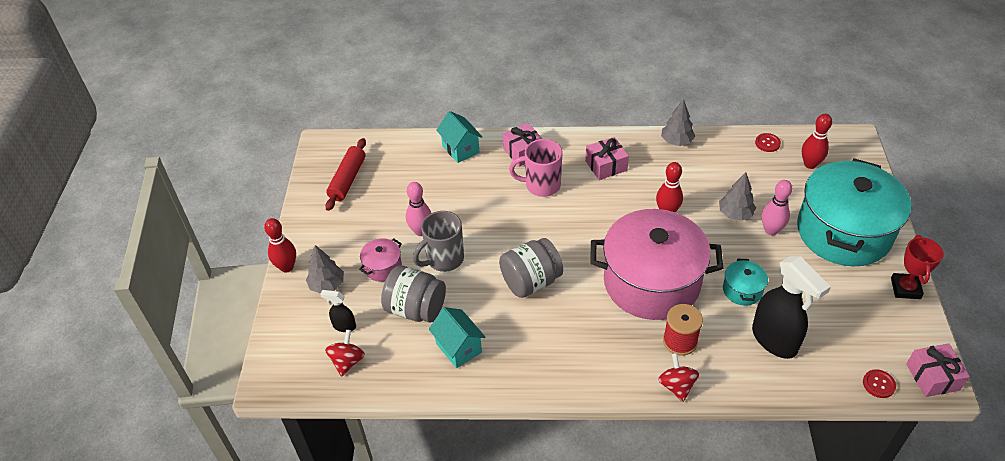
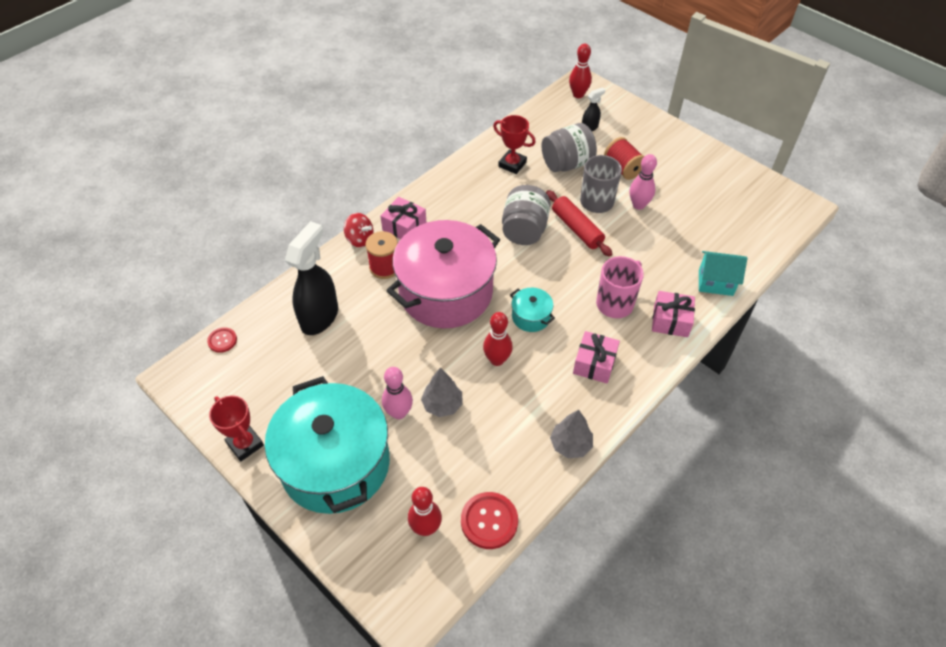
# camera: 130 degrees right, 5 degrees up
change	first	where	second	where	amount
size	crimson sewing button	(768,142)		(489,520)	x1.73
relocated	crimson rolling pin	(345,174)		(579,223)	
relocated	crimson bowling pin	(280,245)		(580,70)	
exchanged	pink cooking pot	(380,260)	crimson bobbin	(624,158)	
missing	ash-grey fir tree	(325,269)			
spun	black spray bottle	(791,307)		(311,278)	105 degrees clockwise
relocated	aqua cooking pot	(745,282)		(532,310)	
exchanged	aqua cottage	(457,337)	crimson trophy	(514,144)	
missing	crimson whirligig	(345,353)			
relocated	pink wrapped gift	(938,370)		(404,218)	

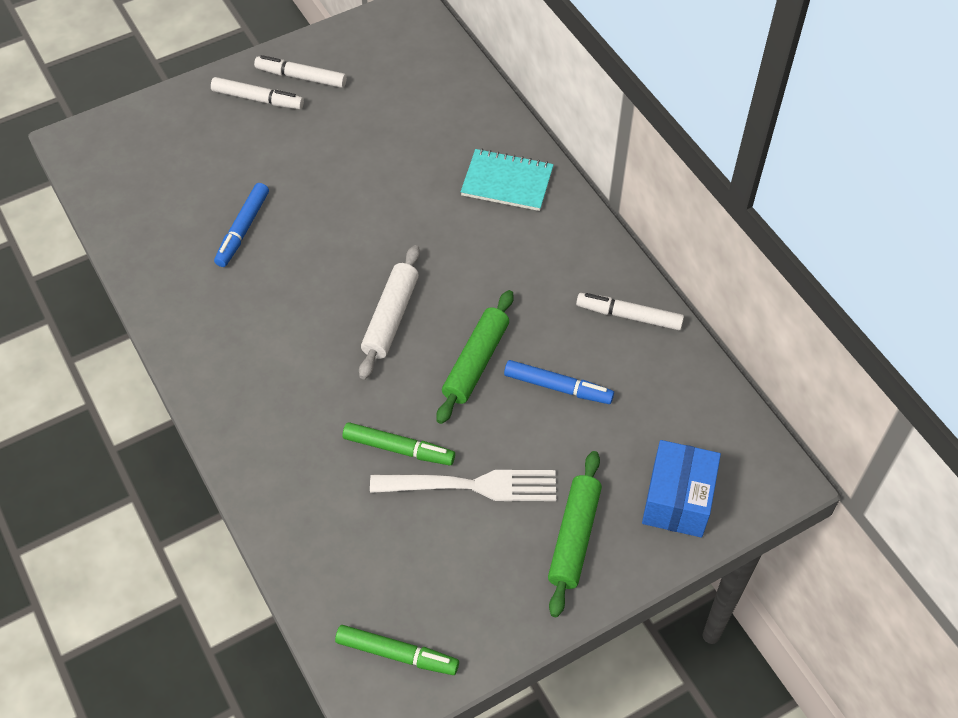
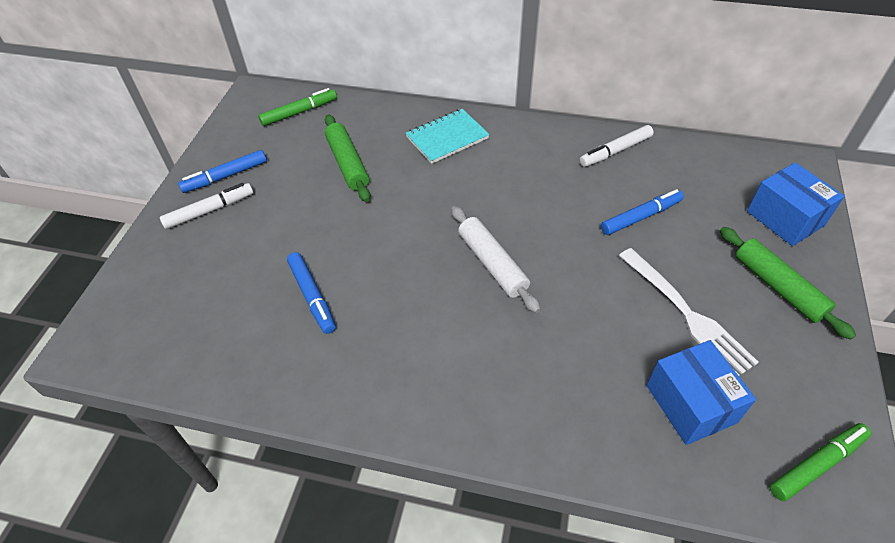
# camera: 45 degrees left, 5 degrees down
change	first	where	second	where	amount
colour	pure white marker	(300,71)	cobalt marker	(222,171)	
relocated	leaf-green rolling pin	(475,357)		(347,158)	
relocated	leaf-green marker	(399,444)		(298,107)	
spun	pure white fork	(463,485)		(689,312)	105 degrees clockwise
appeared			cobalt parcel	(701,392)	

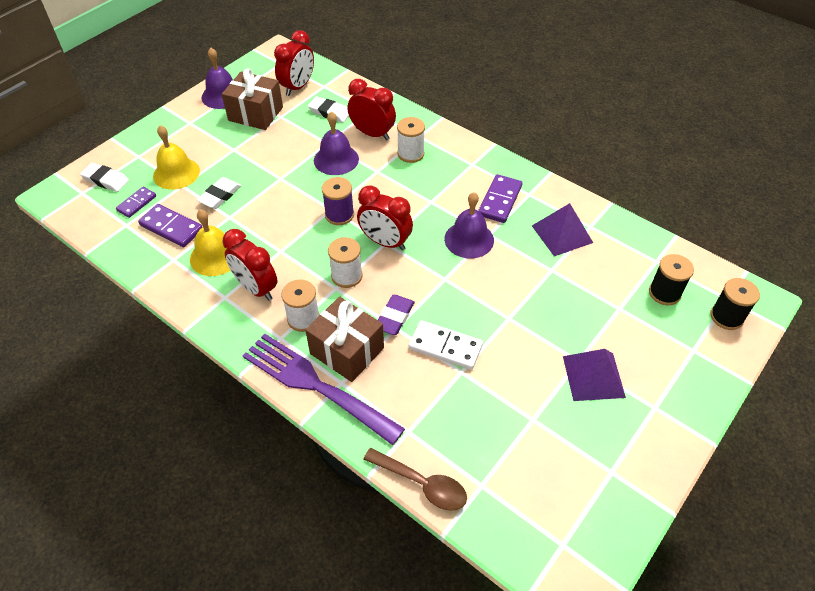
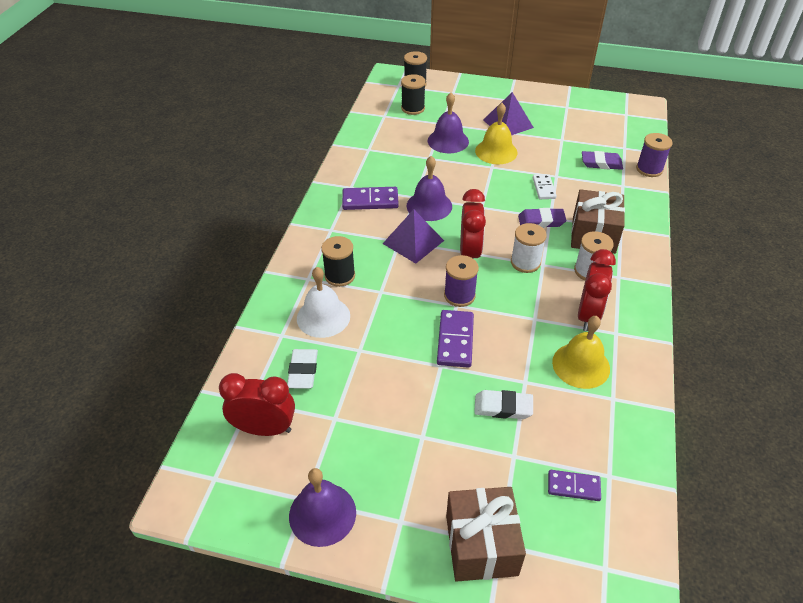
# camera: 115 degrees left, 5 degrees down
change	first	where	second	where	amount
relocated	russet wrapped gift	(252,99)		(486,534)	
exchanged	crimson clock	(371,109)	pure white hand bell	(323,302)	
relocated	purple hand bell	(336,143)		(448,122)	
colour	pure white bobbin	(411,140)	black bobbin	(338,261)	
relocated	golden hand bell	(176,157)		(496,134)	
missing	pure white pencil eraser	(104,177)			
relocated	purple pyramid	(562,229)		(413,236)	
relocated	purple domino piece	(170,225)		(455,339)	
size	pure white domino piece	(446,345)		(545,186)	x0.64
missing	purple fork	(323,389)			
exchanged	russet tablespoon	(415,479)	purple bobbin	(654,155)	
appeared			purple pencil eraser	(602,160)	

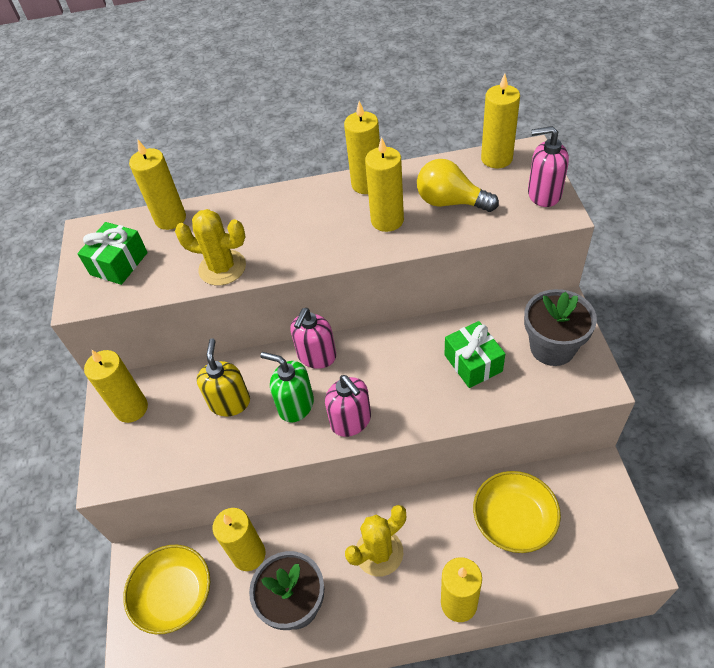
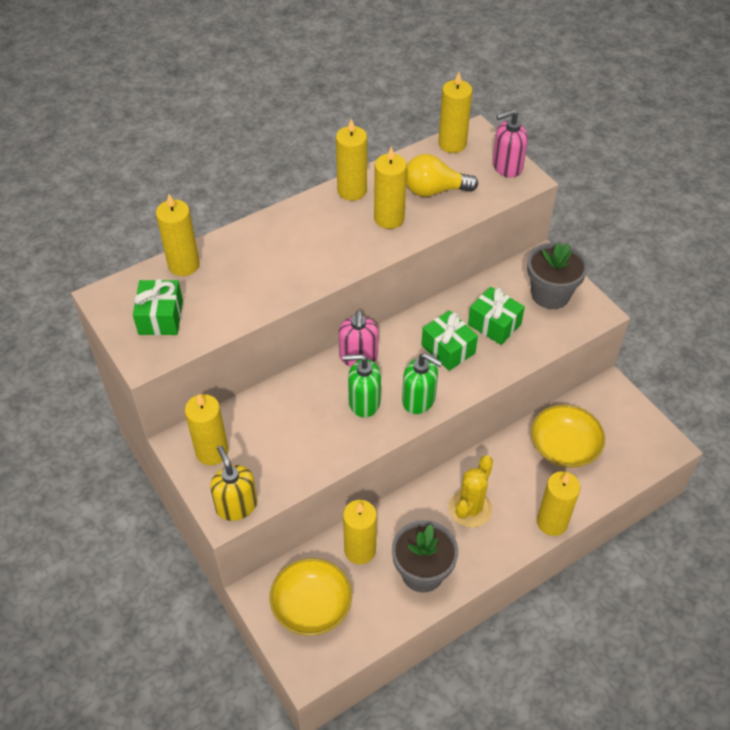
# camera: 30 degrees left, 0 degrees up
change	first	where	second	where	amount
missing	golden prickly plant	(210,247)			
relocated	golden soap pump	(223,377)		(233,483)	
colour	pink soap pump	(348,406)	leaf-green soap pump	(422,383)	
appeared			leaf-green wrapped gift	(449,340)	

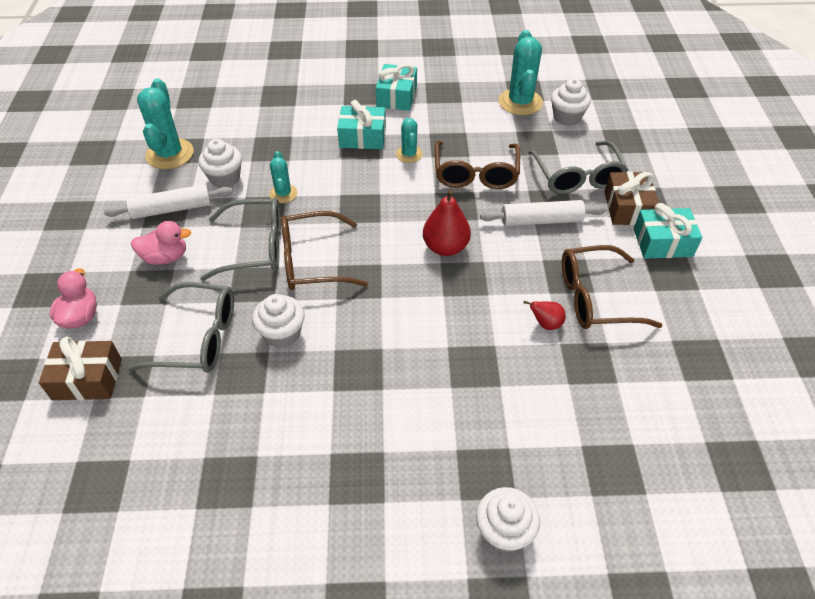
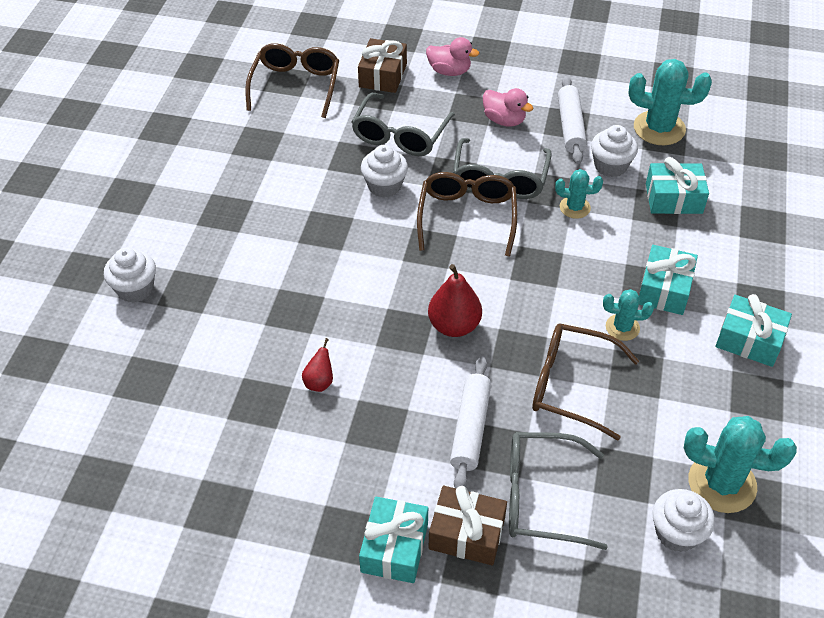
# camera: 105 degrees right, 0 degrees up
change	first	where	second	where	amount
spun	pink toy duck	(161,243)		(508,107)	60 degrees counterclockwise
relocated	russet glasses	(612,287)		(292,80)	
appeared			aqua wrapped gift	(677,185)	

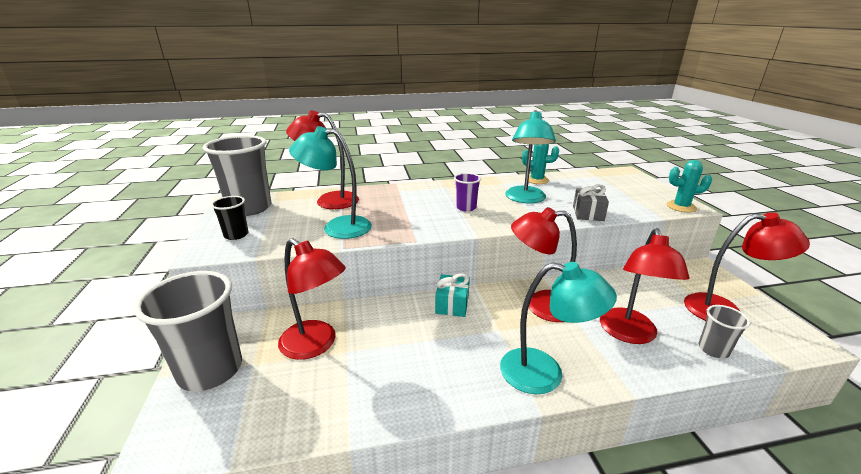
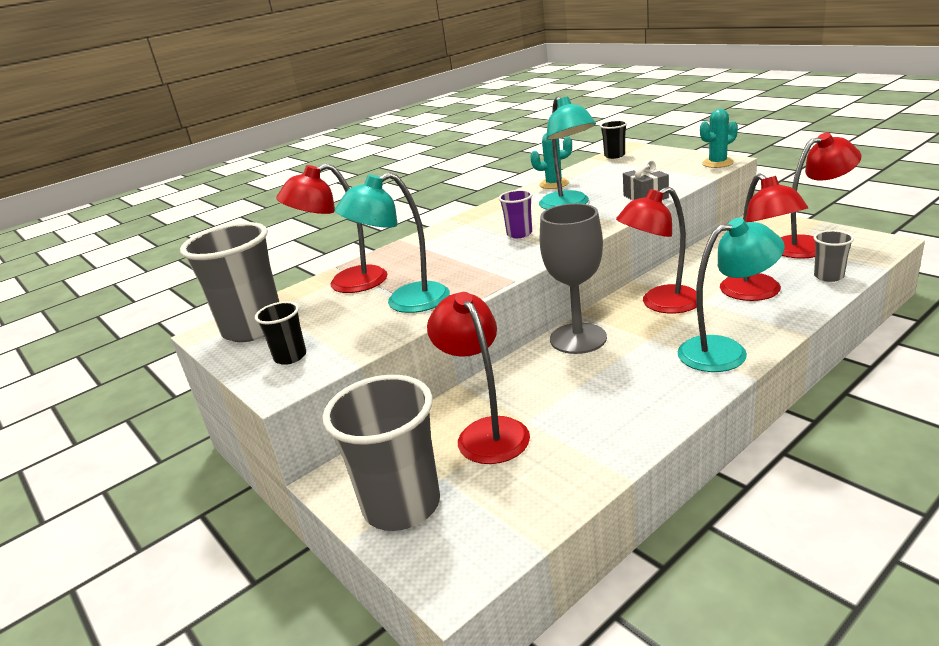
# camera: 25 degrees left, 0 degrees up
change	first	where	second	where	amount
spun	crimson desk lamp	(312,299)		(478,378)	120 degrees counterclockwise
exchanged	aqua wrapped gift	(452,295)	ash-grey chalice	(573,278)	
appeared			black beaker	(613,139)	

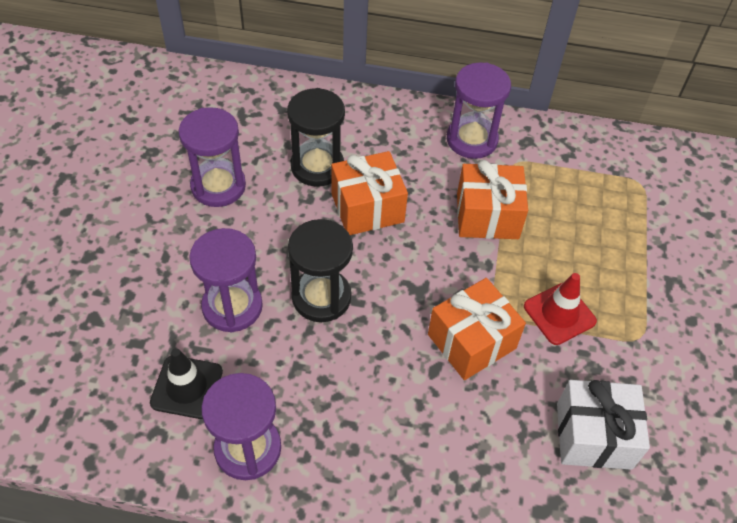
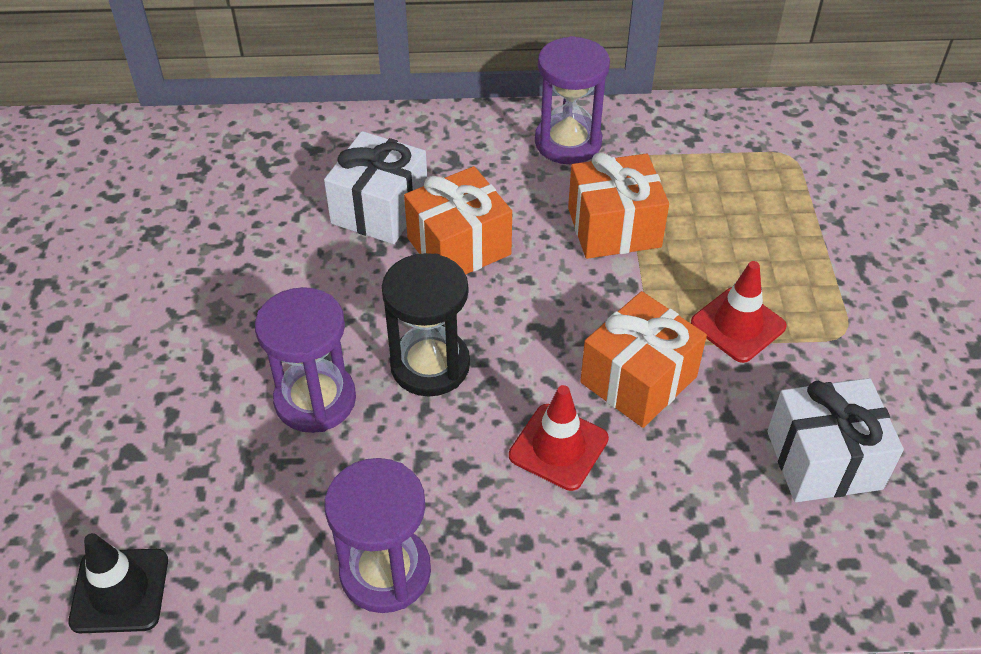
# camera: 10 degrees left, 5 degrees down
change	first	where	second	where	amount
exchanged	black sandglass	(316,137)	pure white wrapped gift	(375,187)	
missing	purple sandglass	(212,157)			
relocated	black road cone	(186,383)		(118,583)	
appeared			crimson road cone	(559,438)	

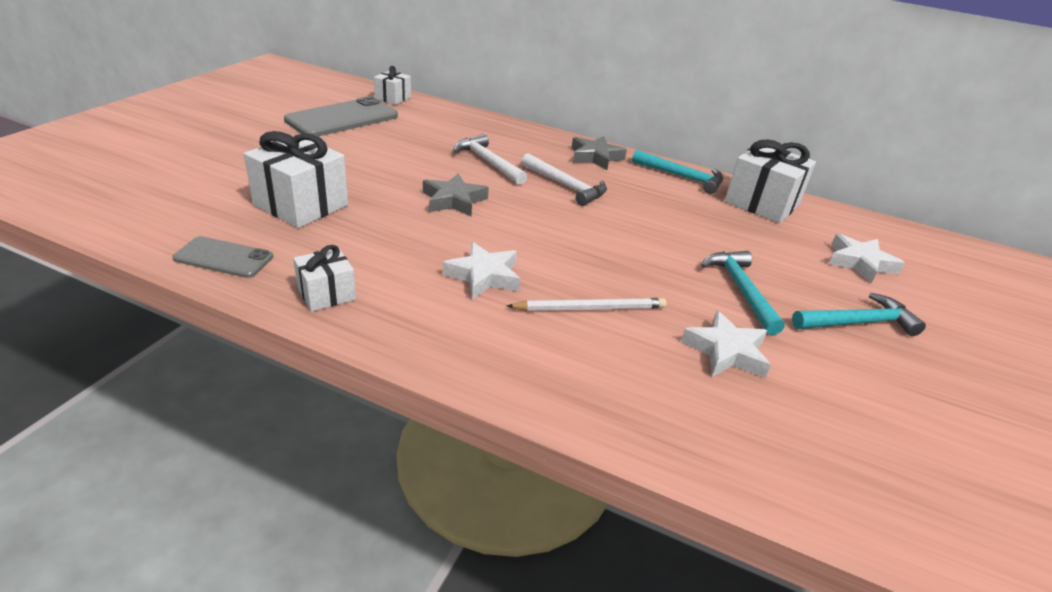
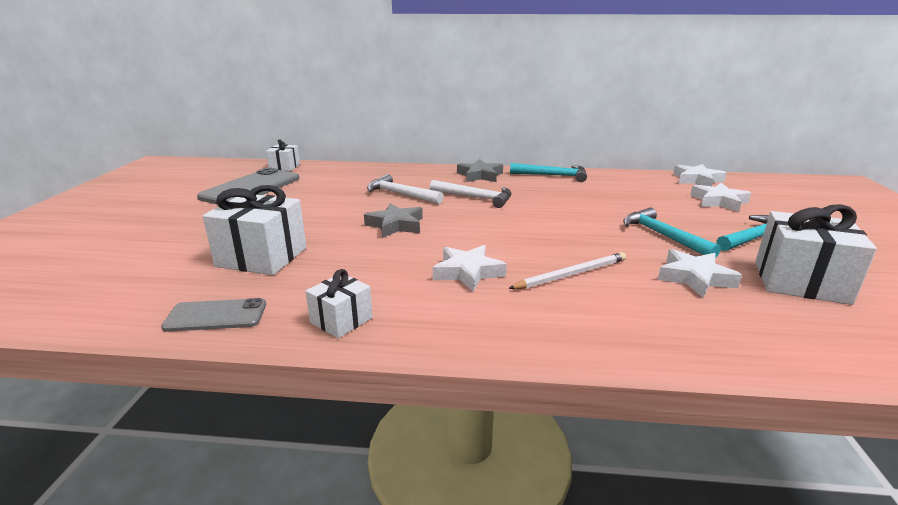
# camera: 15 degrees left, 10 degrees down
change	first	where	second	where	amount
relocated	pure white wrapped gift	(770,181)		(816,254)	
appeared			pure white five-pointed star	(700,175)	

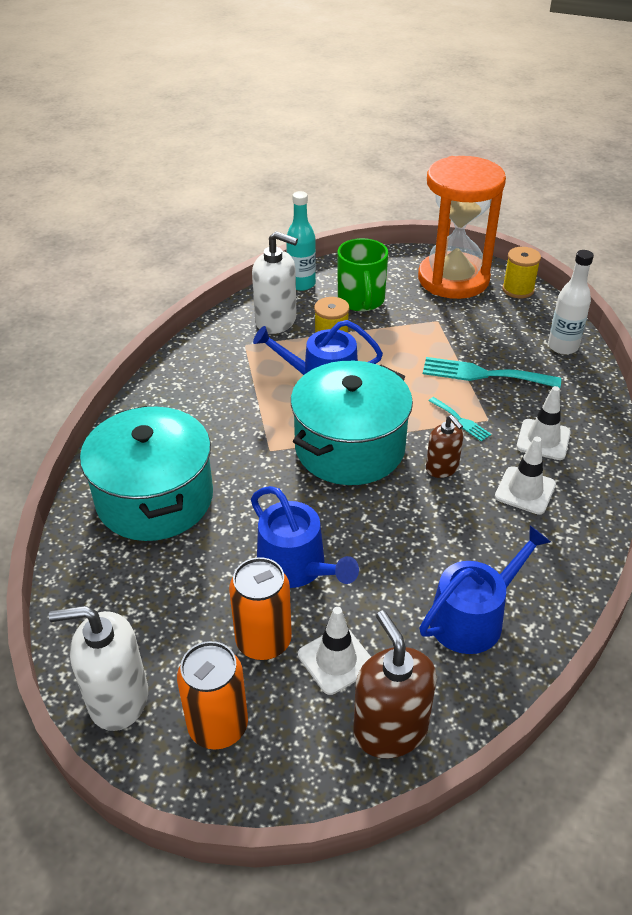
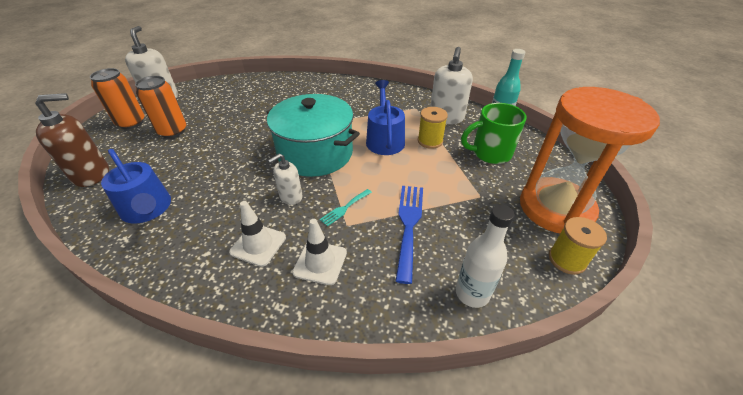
# camera: 85 degrees right, 0 degrees up
change	first	where	second	where	amount
colour	aqua fork	(492,372)	cobalt fork	(409,235)	
missing	aqua cooking pot	(146,473)			
colour	russet soap pump	(444,446)	pure white soap pump	(285,179)	
missing	cobalt watering pot	(305,537)			
missing	pure white road cone	(334,651)			

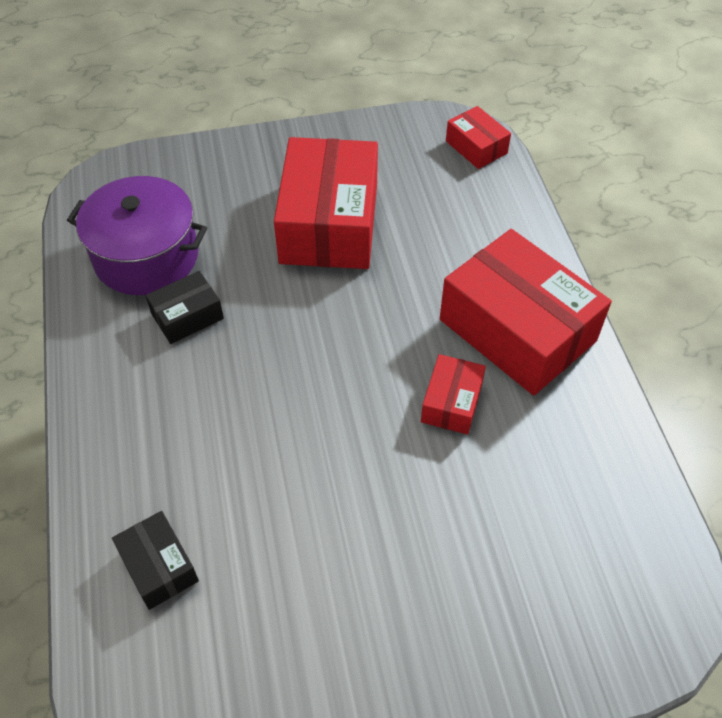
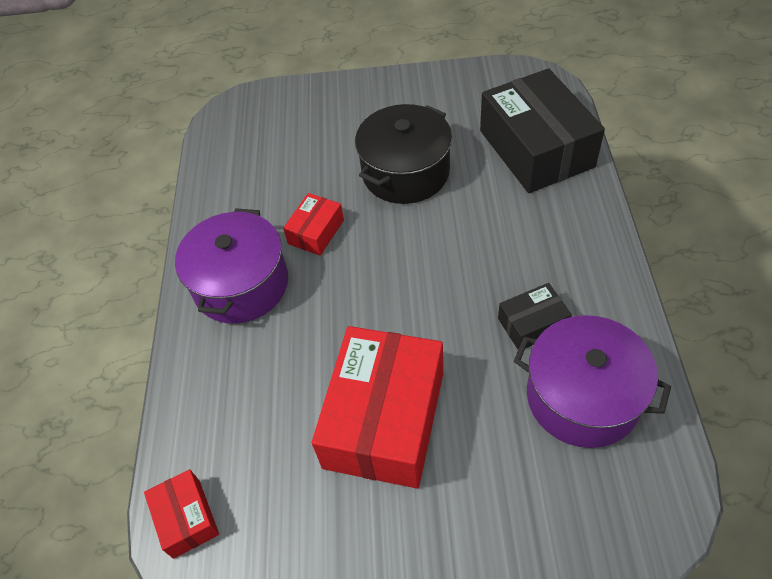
# camera: 165 degrees left, 0 degrees up
change	first	where	second	where	amount
exchanged	crimson parcel	(526,312)	purple cooking pot	(231,266)	
size	black parcel	(155,560)		(542,130)	x2.11
appeared			black cooking pot	(403,154)	

